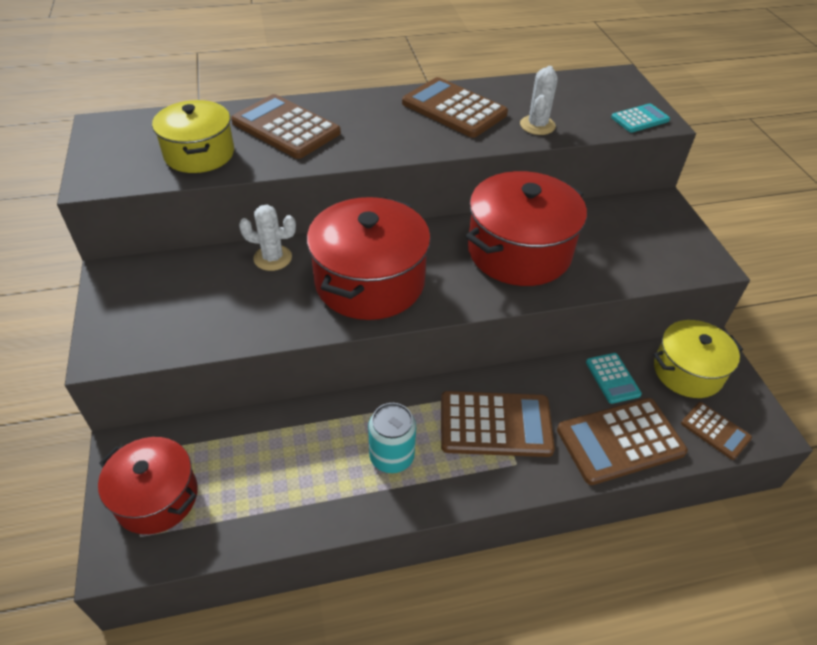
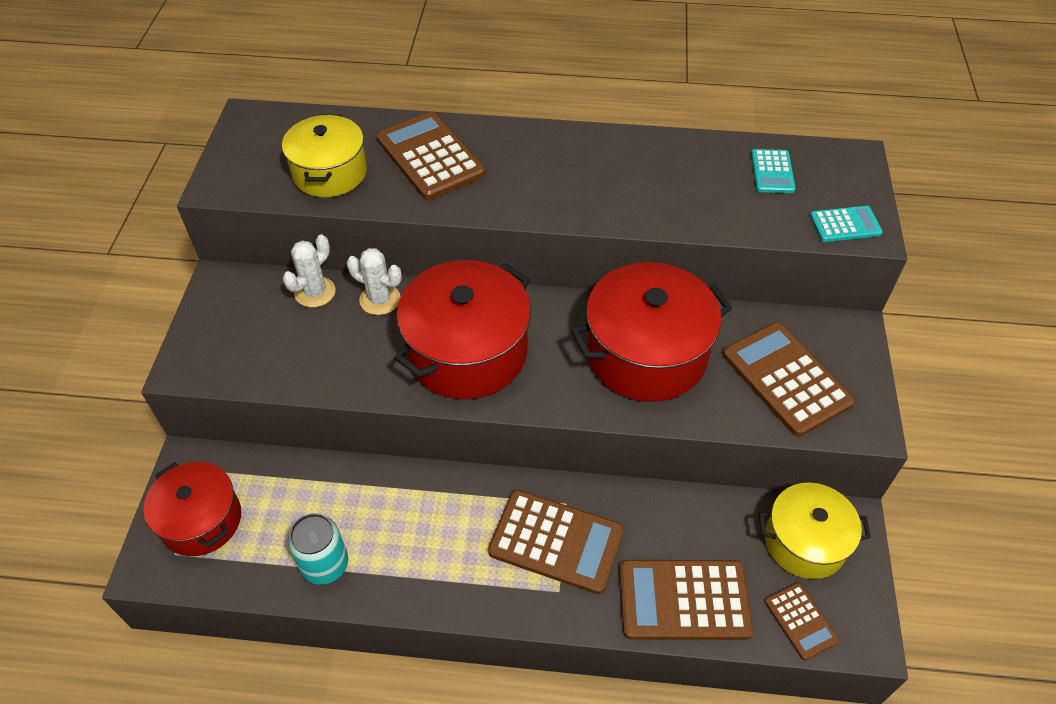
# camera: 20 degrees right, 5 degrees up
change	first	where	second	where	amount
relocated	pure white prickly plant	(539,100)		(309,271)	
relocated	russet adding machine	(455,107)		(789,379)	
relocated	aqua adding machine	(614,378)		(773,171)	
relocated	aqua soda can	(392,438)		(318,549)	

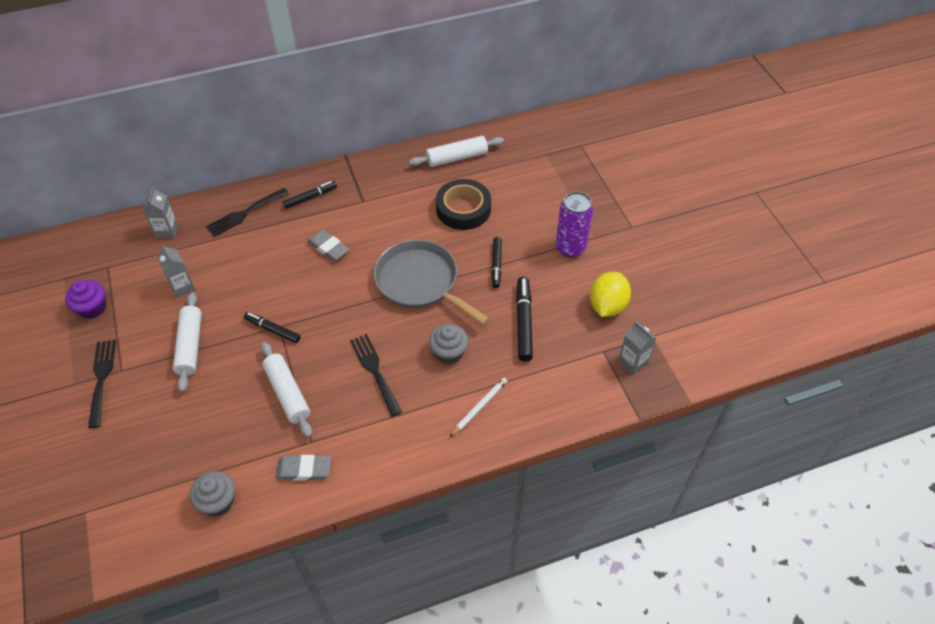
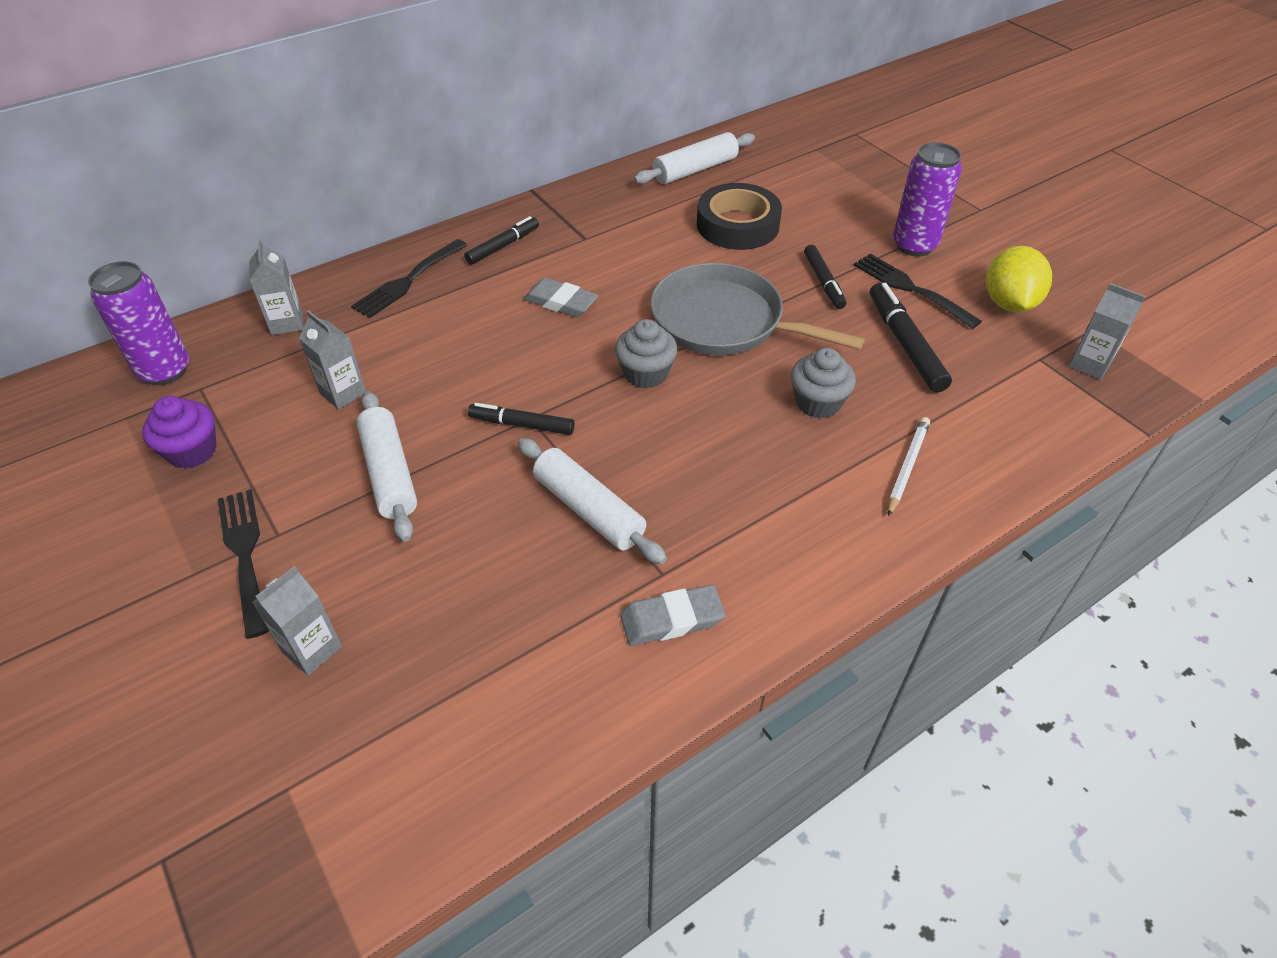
# camera: 15 degrees left, 5 degrees down
change	first	where	second	where	amount
relocated	black fork	(376,375)		(918,291)	
relocated	ash-grey fairy cake	(212,493)		(646,353)	
appeared			purple soda can	(138,323)	
appeared			ash-grey carton	(297,621)	

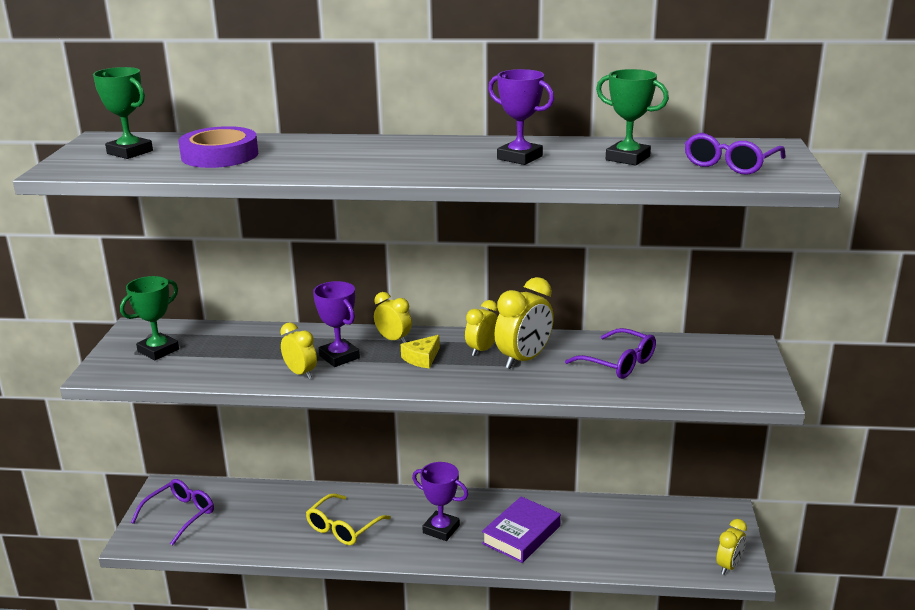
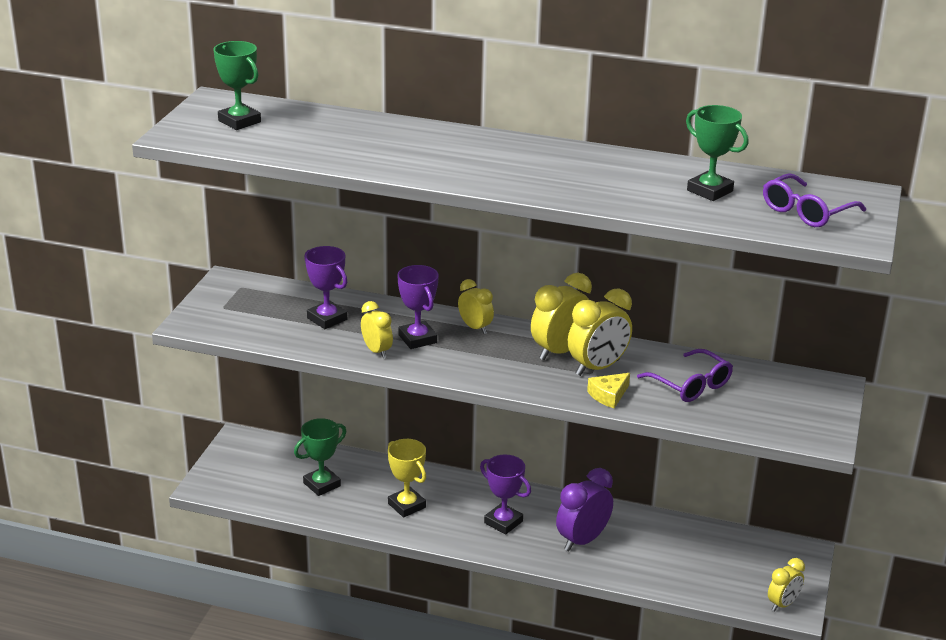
# camera: 10 degrees right, 5 degrees up
change	first	where	second	where	amount
relocated	purple trophy	(521,117)		(325,287)	
missing	purple sticky tape	(218,147)			
relocated	leaf-green trophy	(149,318)		(320,457)	
size	golden clock	(481,328)		(561,316)	x1.61
relocated	golden cheese wedge	(420,351)		(608,390)	
missing	purple glasses	(172,512)			
exchanged	golden glasses	(348,519)	golden trophy	(407,478)	
exchanged	purple hardcover	(521,529)	purple clock	(584,509)	

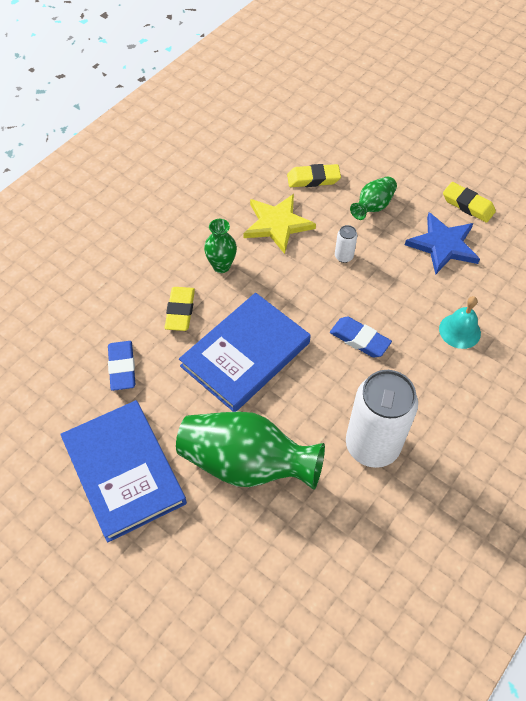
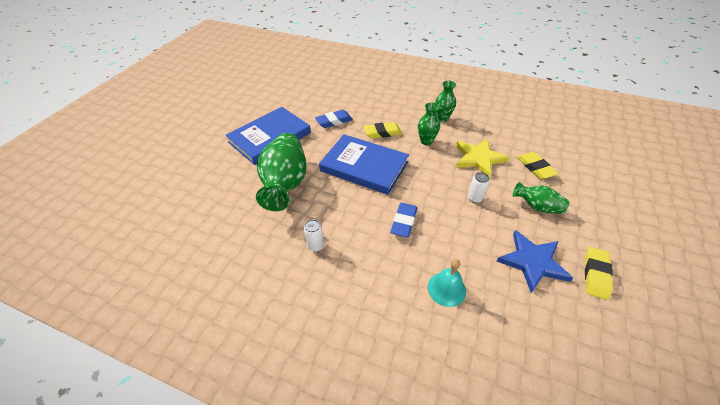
# camera: 75 degrees right, 10 degrees down
change	first	where	second	where	amount
size	pure white soda can	(382,419)		(314,235)	x0.40
appeared			leaf-green tall vase	(445,101)	

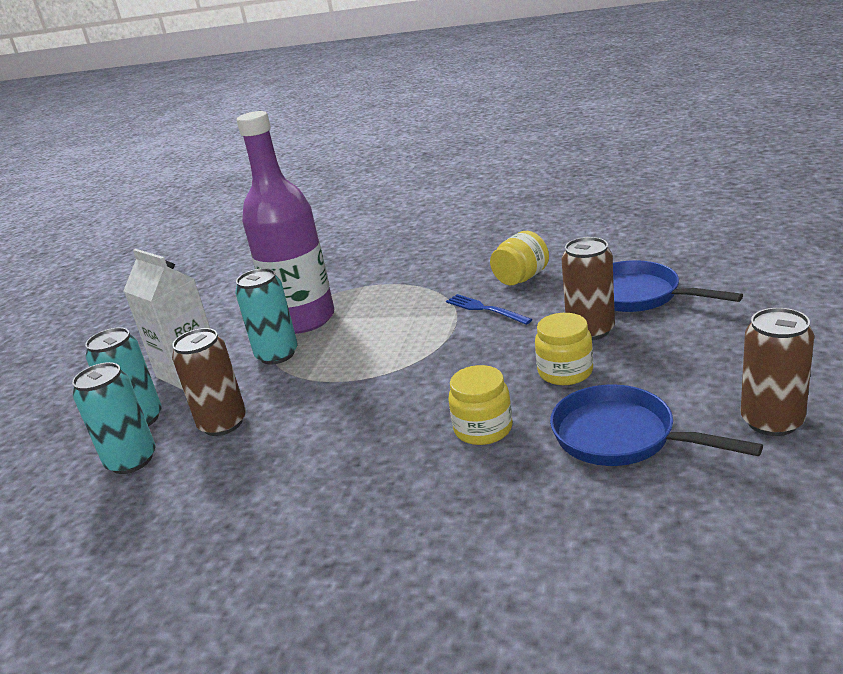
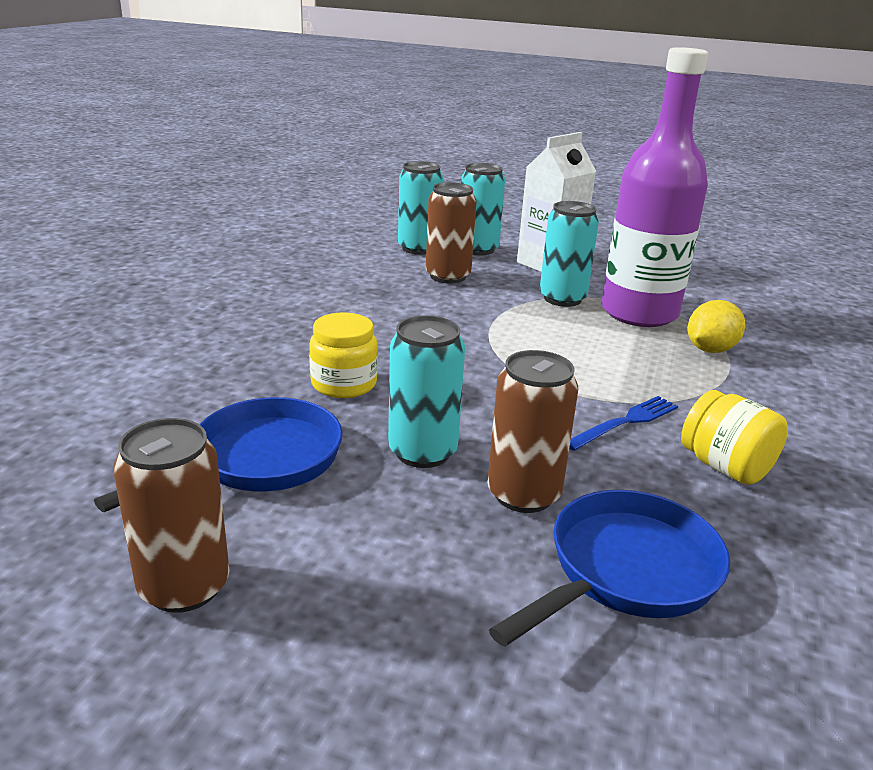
# camera: 90 degrees right, 0 degrees up
change	first	where	second	where	amount
exchanged	golden preserve jar	(564,349)	aqua soda can	(426,391)	
appeared			golden lemon	(716,326)	

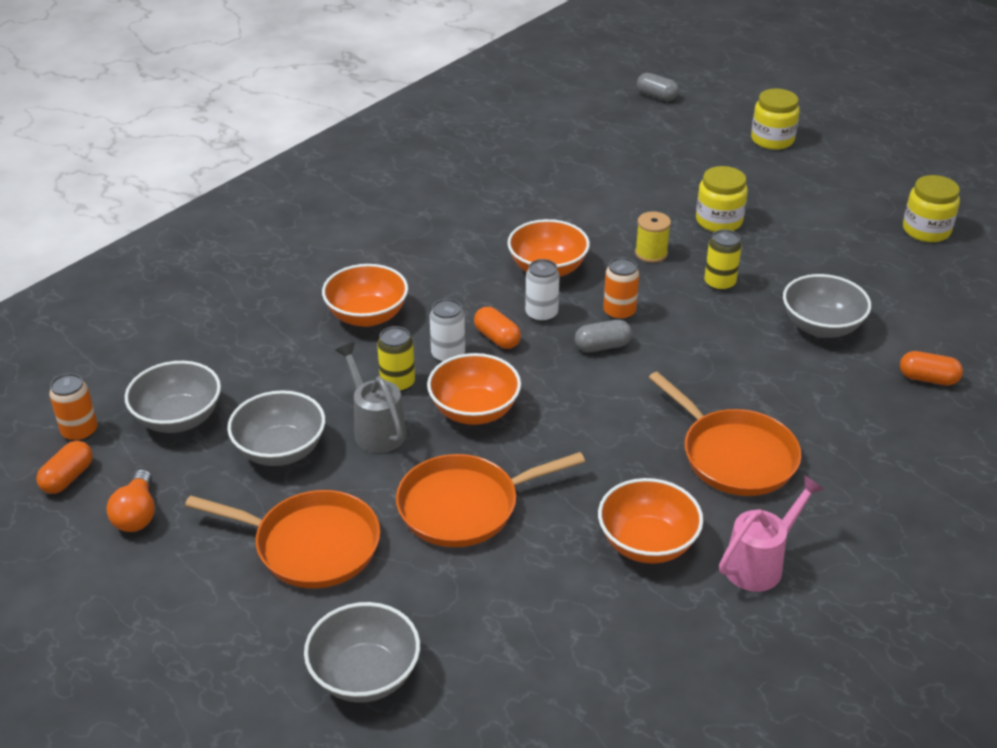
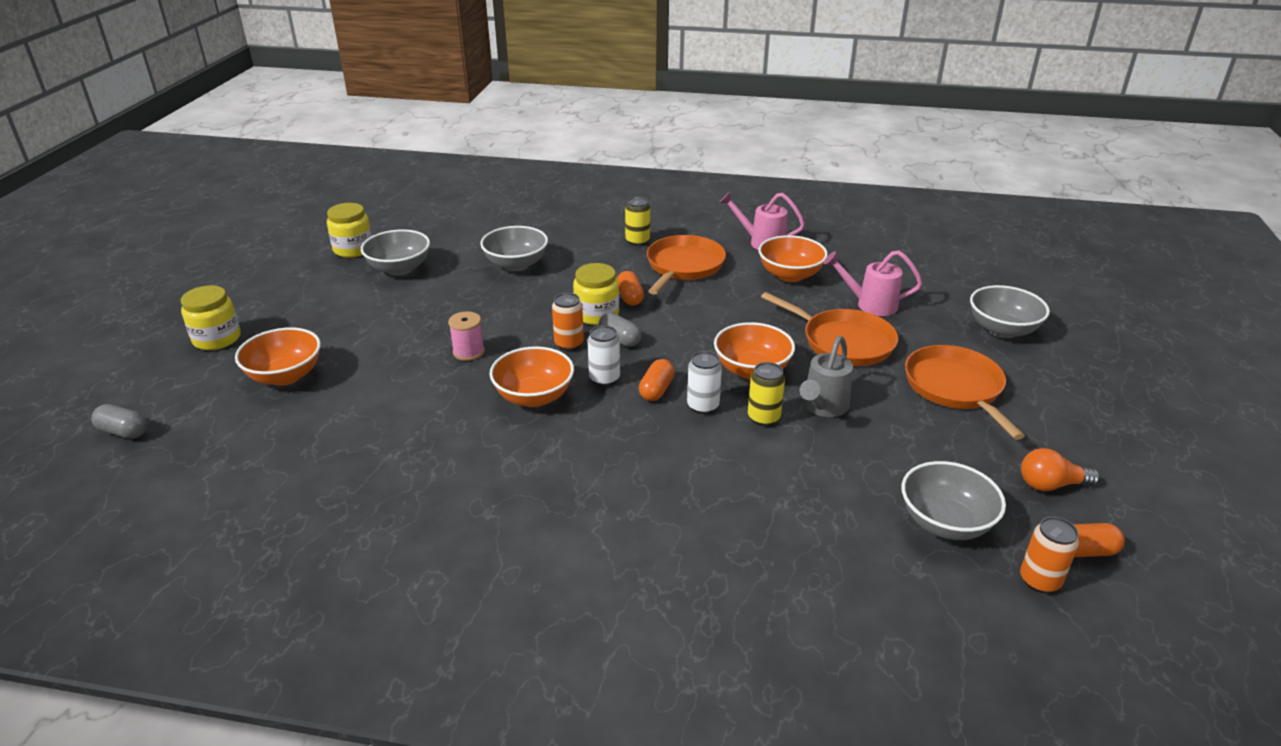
# camera: 120 degrees left, 5 degrees down
change	first	where	second	where	amount
spun	ash-grey capsule	(658,87)		(119,421)	75 degrees counterclockwise
relocated	golden preserve jar	(722,199)		(596,294)	
colour	golden bobbin	(653,237)	pink bobbin	(466,336)	
relocated	golden soda can	(723,260)		(637,221)	
relocated	orange-coloured deep dish	(365,295)		(278,356)	
relocated	orange-coloured capsule	(931,368)		(630,288)	
relocated	ash-grey deep dish	(276,428)		(395,252)	
spun	orange-coloured lightbulb	(131,500)		(1060,469)	150 degrees counterclockwise
appeared			pink watering pot	(873,283)	

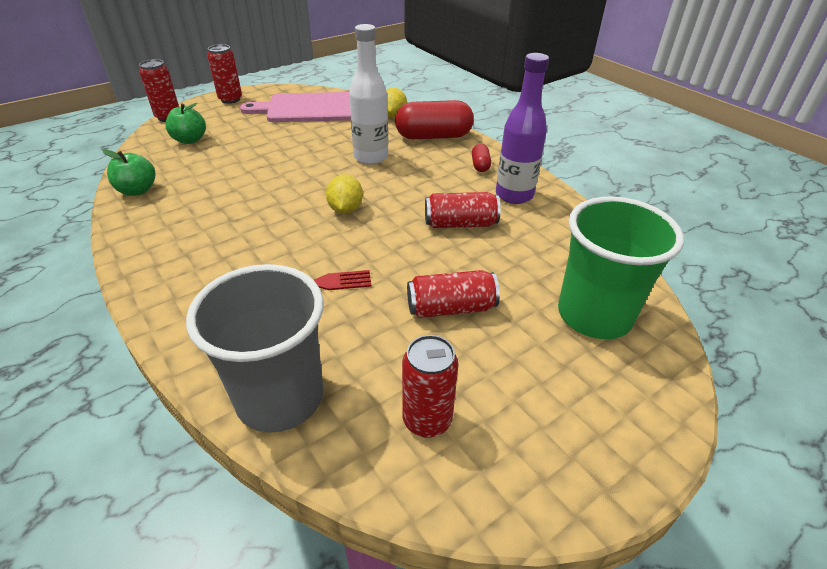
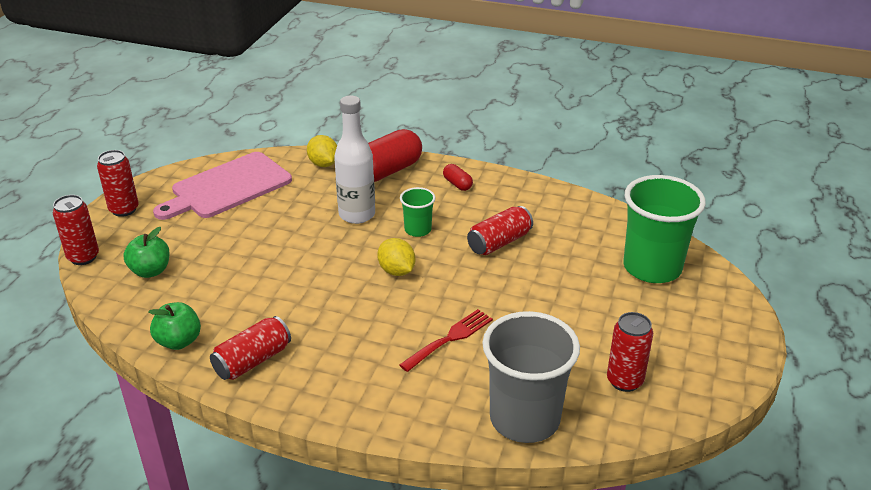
# camera: 35 degrees left, 5 degrees down
change	first	where	second	where	amount
missing	purple bottle	(522,128)			
relocated	crimson soda can	(453,294)		(250,348)	
appeared			leaf-green beaker	(417,212)	

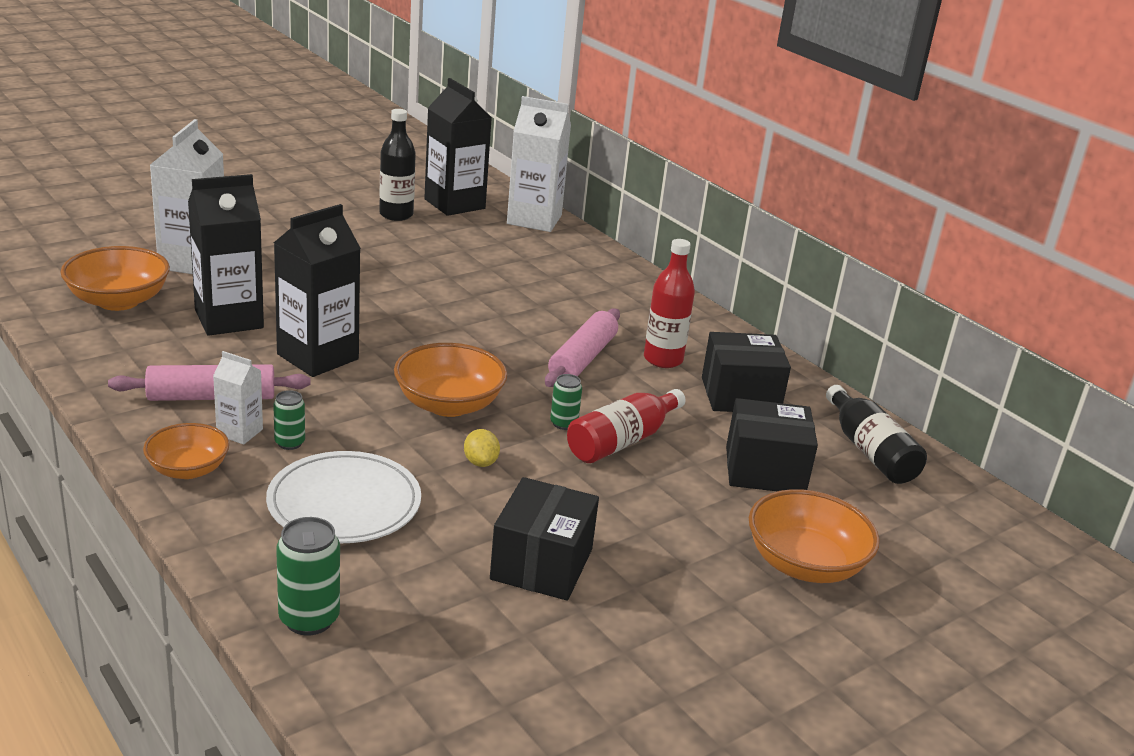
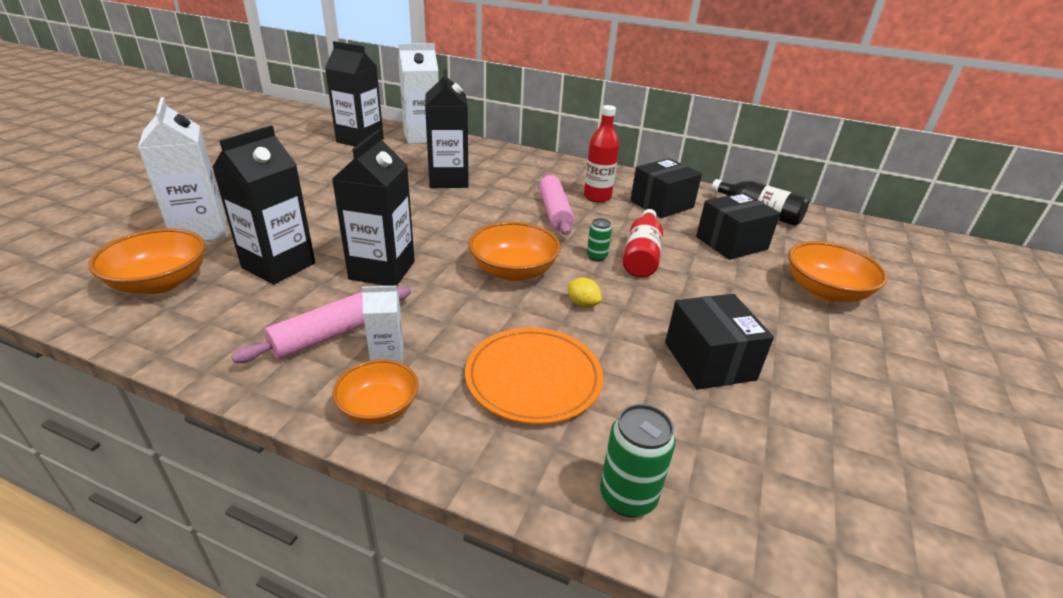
# camera: 30 degrees left, 5 degrees up
change	first	where	second	where	amount
missing	black bottle	(397,165)			
missing	leaf-green soda can	(289,420)			
colour	pure white plate	(343,497)	orange-coloured plate	(534,376)	
appeared			black carton	(447,128)	

